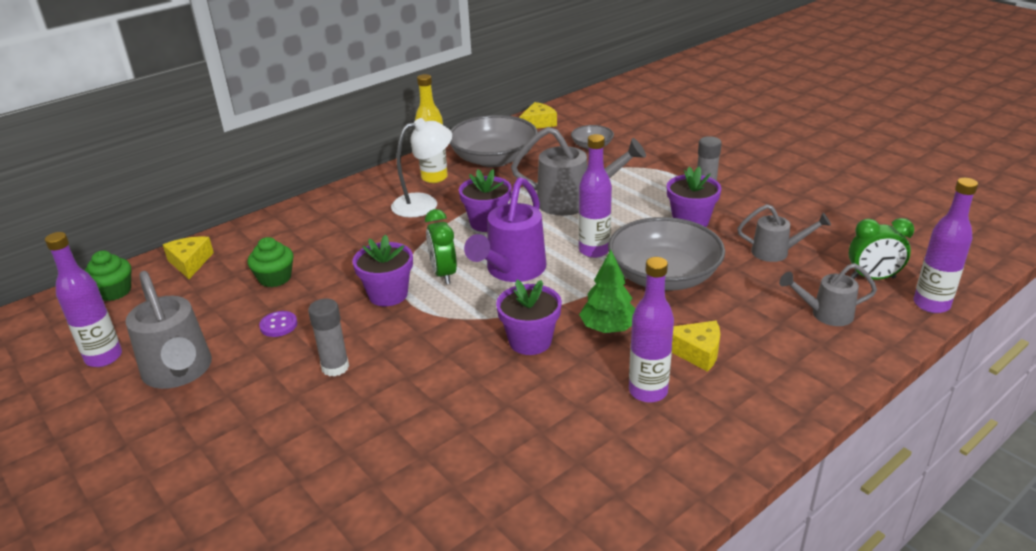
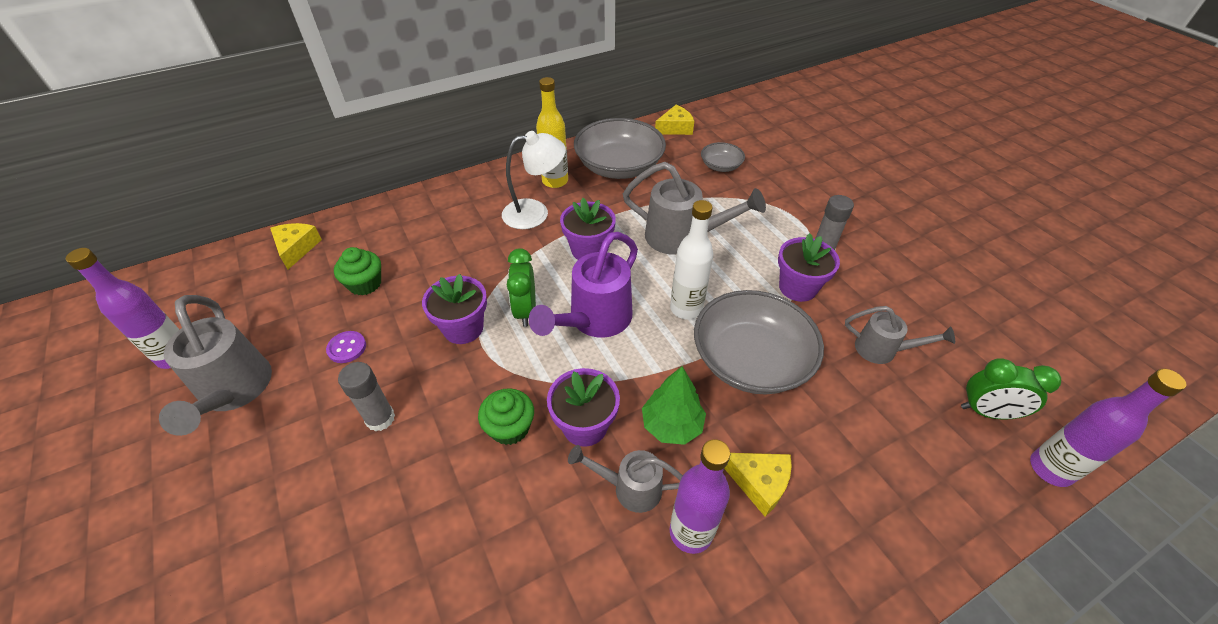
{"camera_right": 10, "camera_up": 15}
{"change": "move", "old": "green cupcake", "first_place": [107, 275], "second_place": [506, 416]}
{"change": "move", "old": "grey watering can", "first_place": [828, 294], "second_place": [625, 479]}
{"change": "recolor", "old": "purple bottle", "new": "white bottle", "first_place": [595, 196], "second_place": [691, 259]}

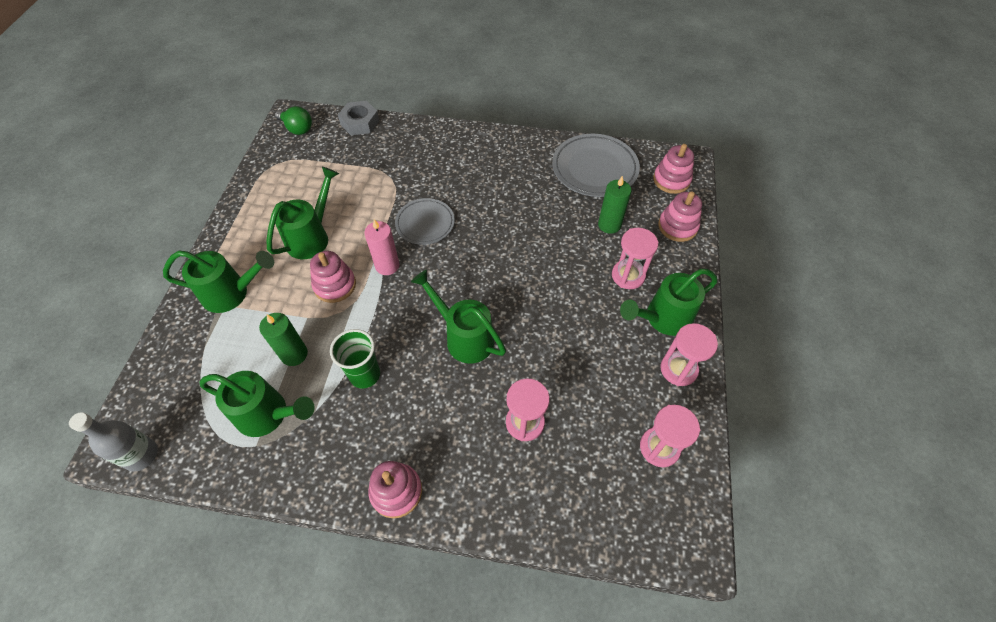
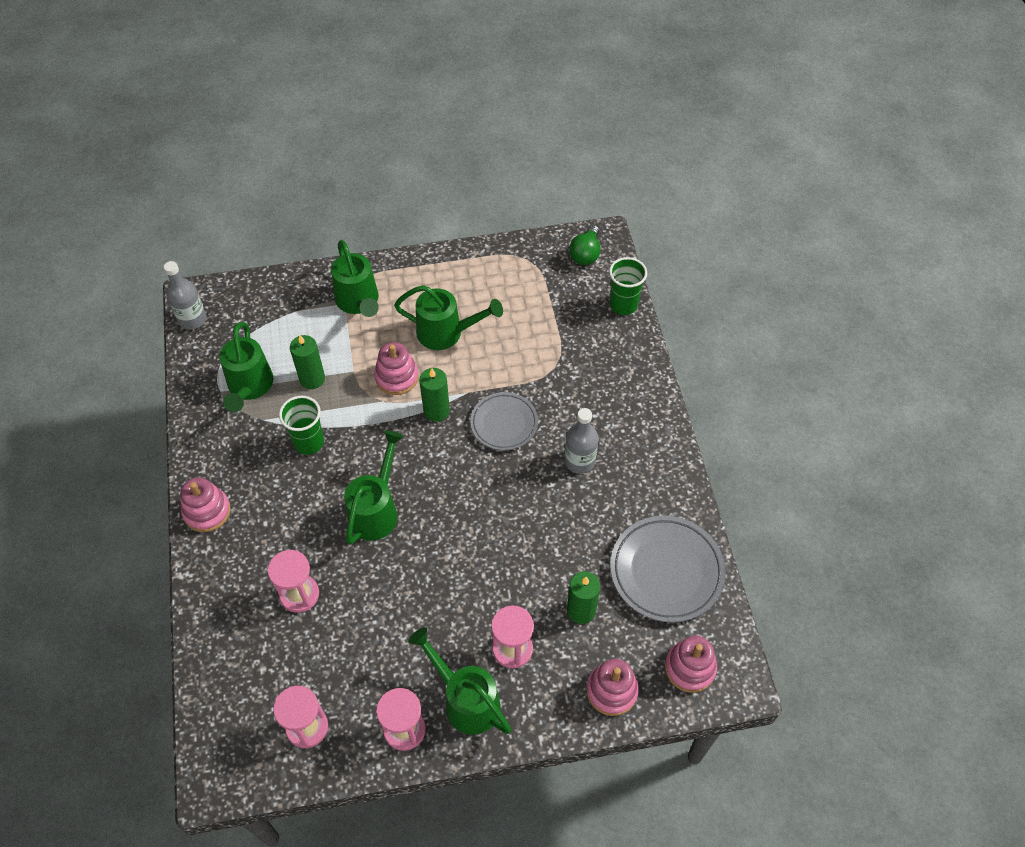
{"camera_right": 70, "camera_up": 0}
{"change": "recolor", "old": "pink candle", "new": "green candle", "first_place": [382, 247], "second_place": [434, 395]}
{"change": "insert", "new": "grey bottle", "second_place": [581, 441]}
{"change": "replace", "old": "grey nut", "new": "green cup", "first_place": [358, 118], "second_place": [628, 286]}

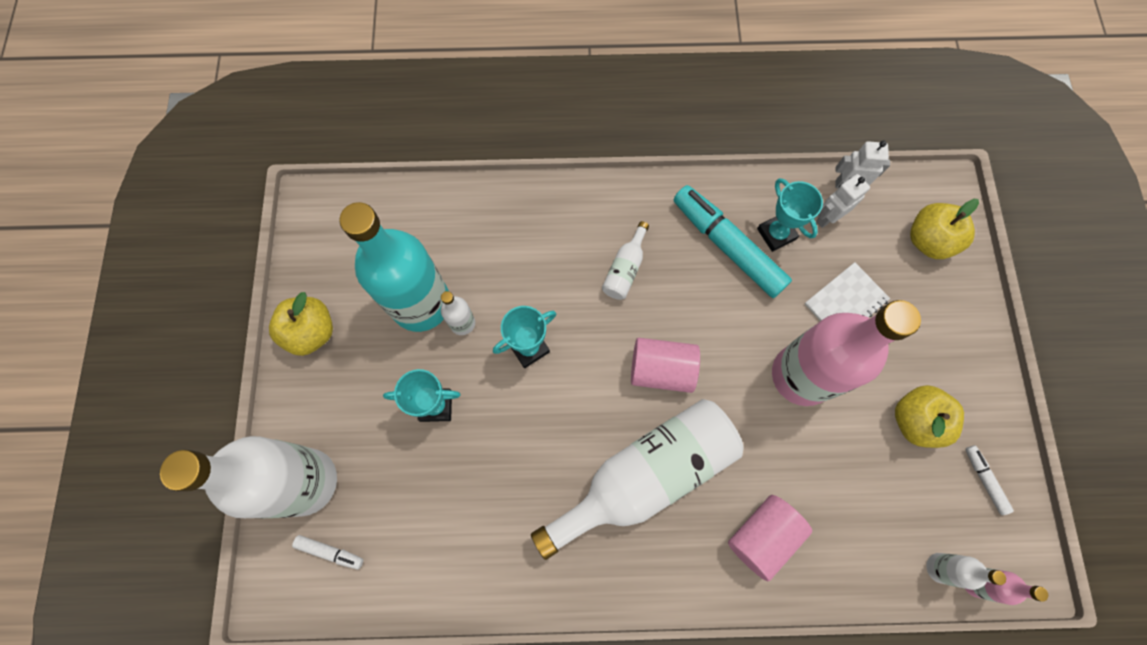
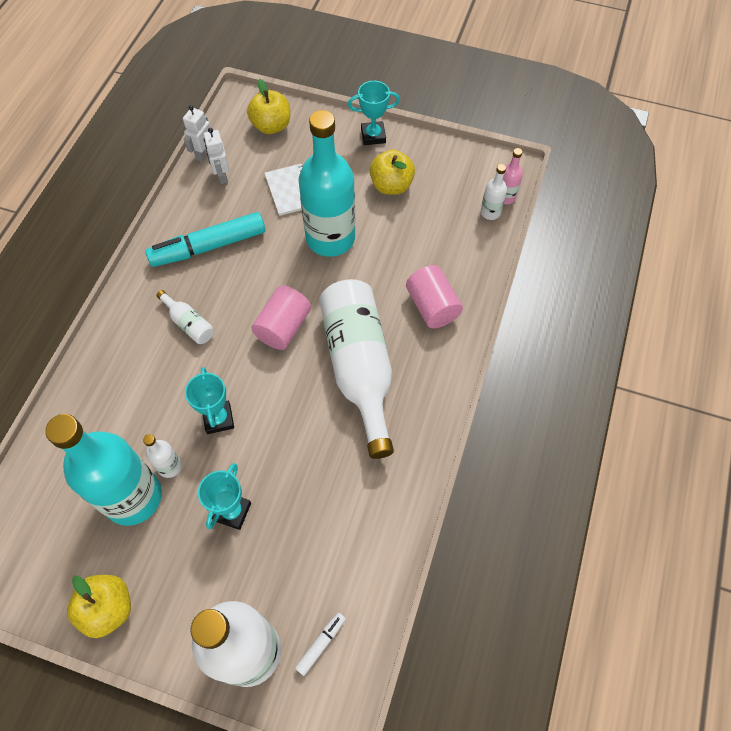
{"camera_right": -70, "camera_up": -10}
{"change": "recolor", "old": "pink bottle", "new": "turquoise bottle", "first_place": [846, 353], "second_place": [327, 183]}
{"change": "move", "old": "turquoise trophy", "first_place": [790, 215], "second_place": [374, 113]}
{"change": "delete", "old": "white marker", "first_place": [989, 480]}

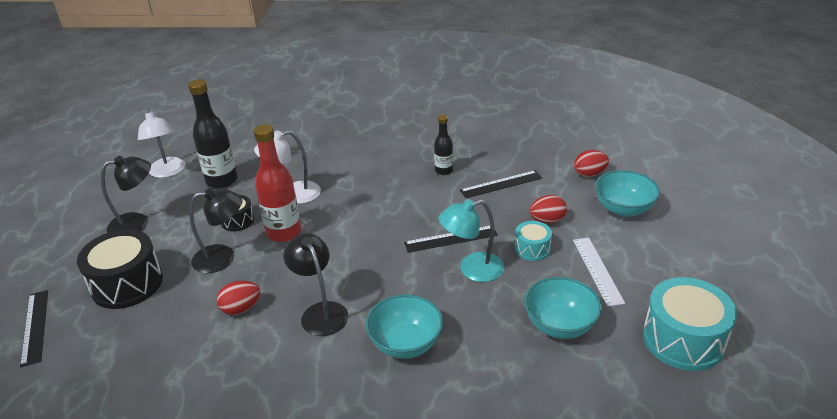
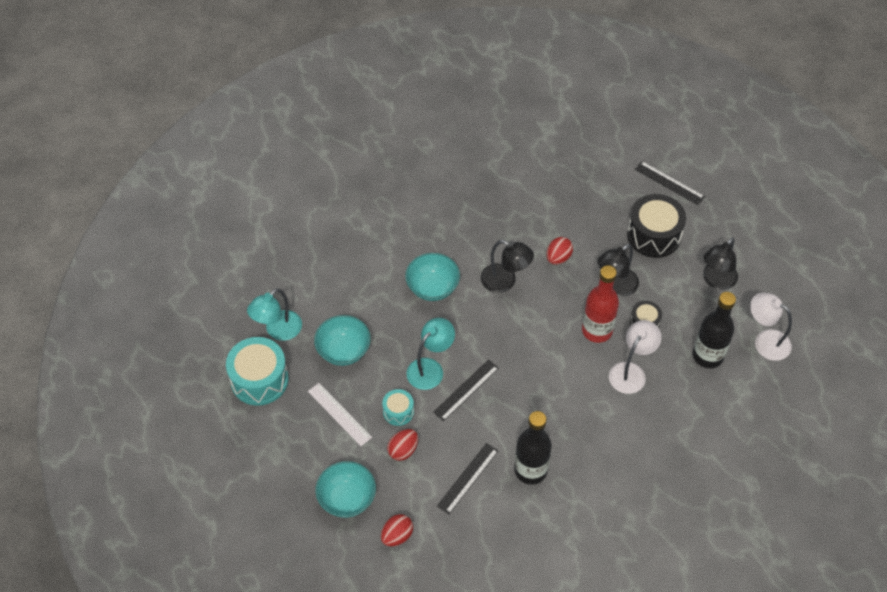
{"camera_right": 145, "camera_up": 20}
{"change": "insert", "new": "turquoise lamp", "second_place": [274, 314]}
{"change": "resize", "old": "black bottle", "first_place": [443, 145], "second_place": [533, 448], "factor": 1.76}

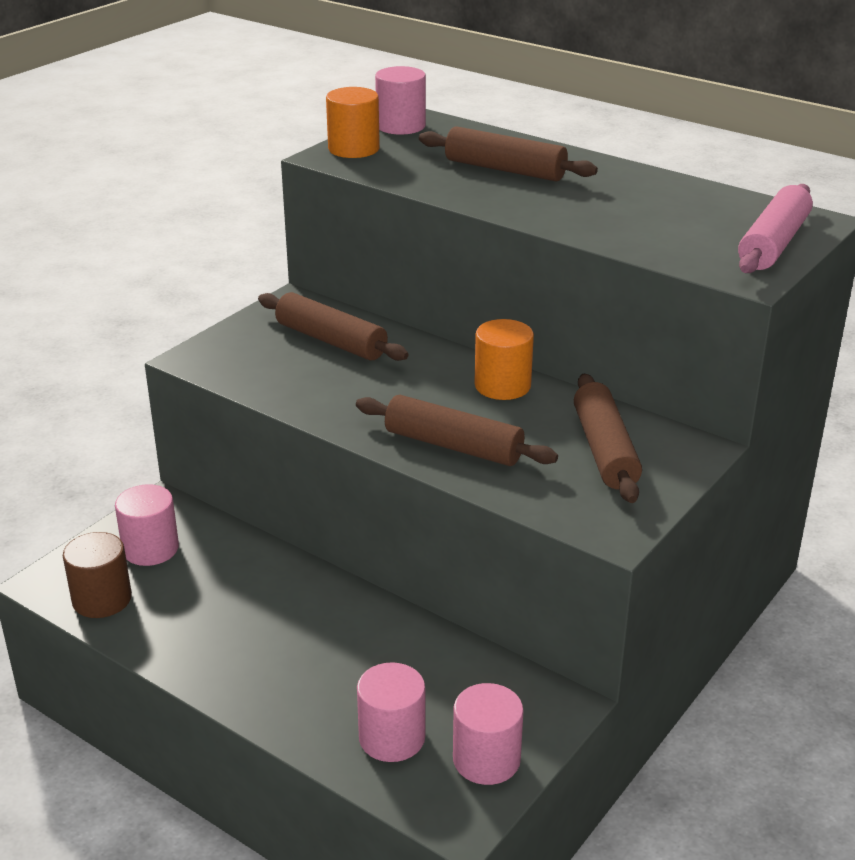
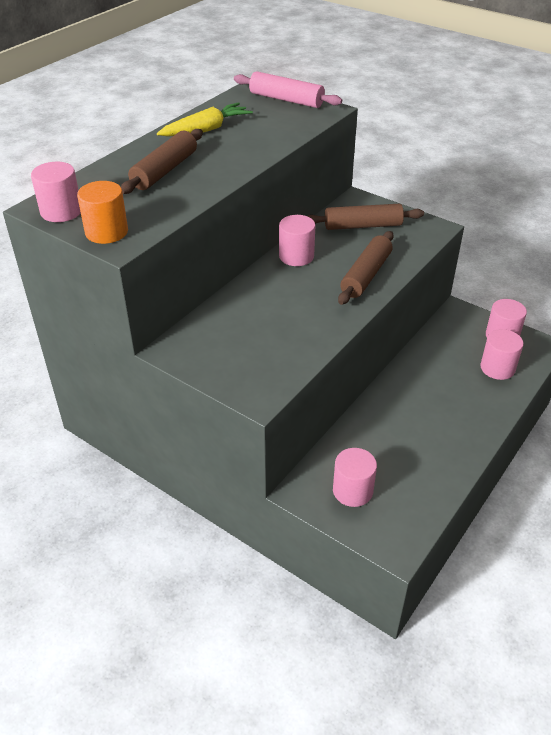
{"camera_right": -90, "camera_up": 10}
{"change": "insert", "new": "yellow carrot", "second_place": [205, 119]}
{"change": "recolor", "old": "orange cylinder", "new": "pink cylinder", "first_place": [504, 359], "second_place": [297, 240]}
{"change": "delete", "old": "brown cylinder", "first_place": [97, 575]}
{"change": "delete", "old": "brown rolling pin", "first_place": [333, 326]}

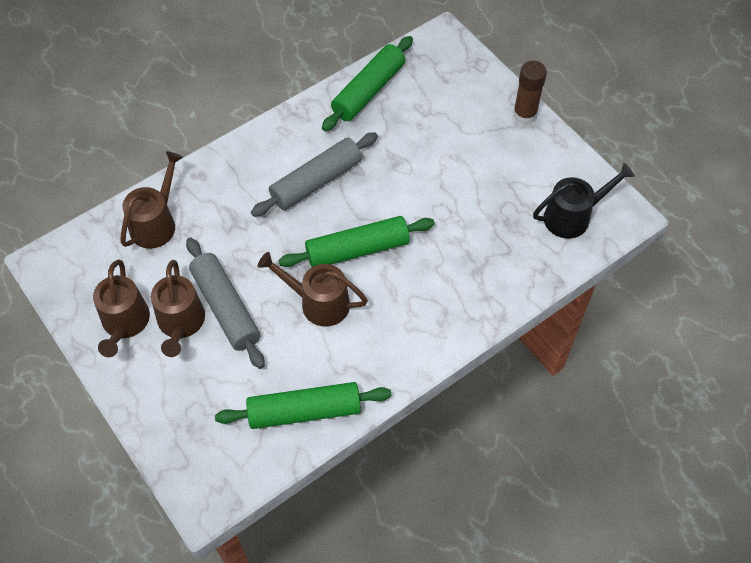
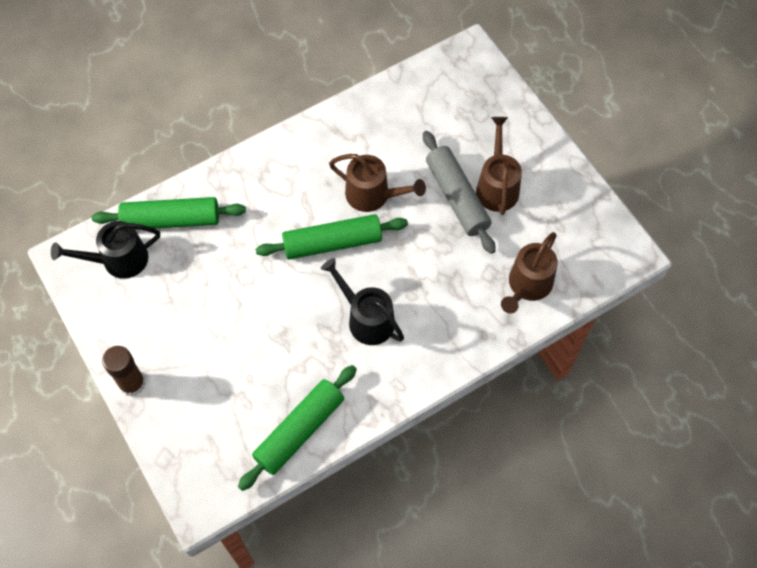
{"camera_right": -175, "camera_up": 5}
{"change": "move", "old": "green rolling pin", "first_place": [303, 405], "second_place": [169, 213]}
{"change": "replace", "old": "grey rolling pin", "new": "black watering can", "first_place": [314, 174], "second_place": [362, 301]}
{"change": "delete", "old": "brown watering can", "first_place": [121, 308]}

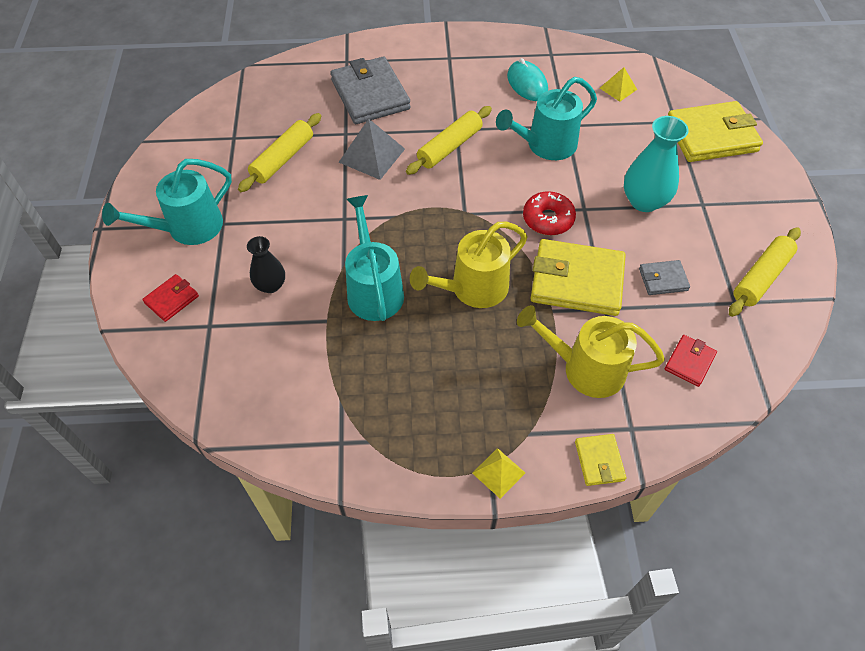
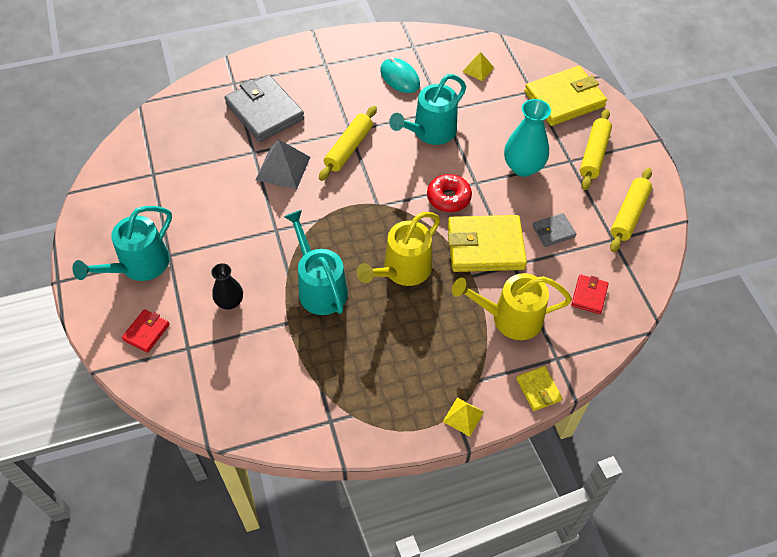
{"camera_right": -15, "camera_up": 0}
{"change": "move", "old": "yellow rolling pin", "first_place": [279, 152], "second_place": [596, 149]}

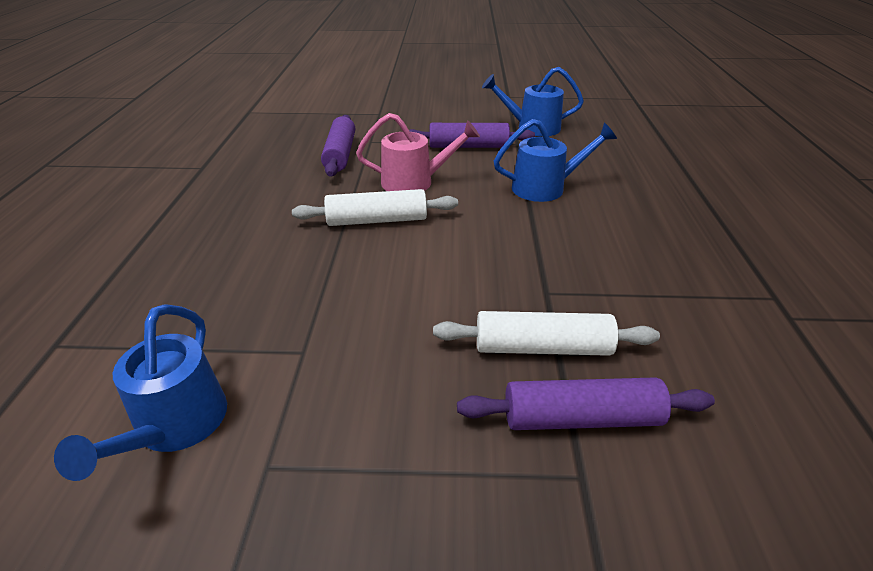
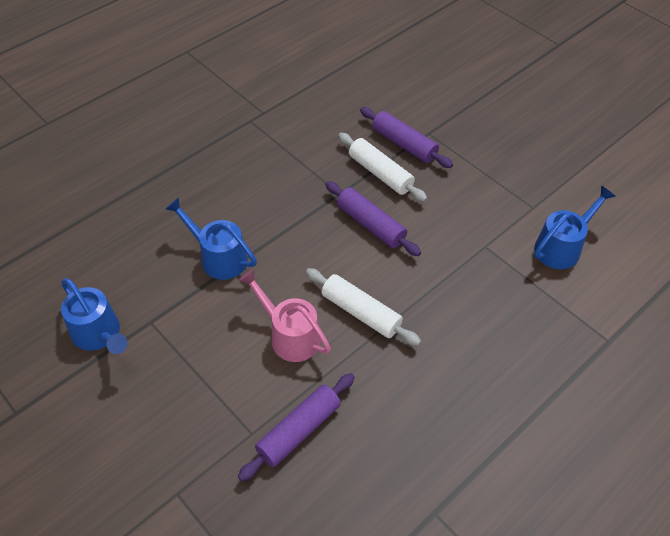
{"camera_right": -135, "camera_up": 15}
{"change": "move", "old": "purple rolling pin", "first_place": [472, 135], "second_place": [373, 218]}

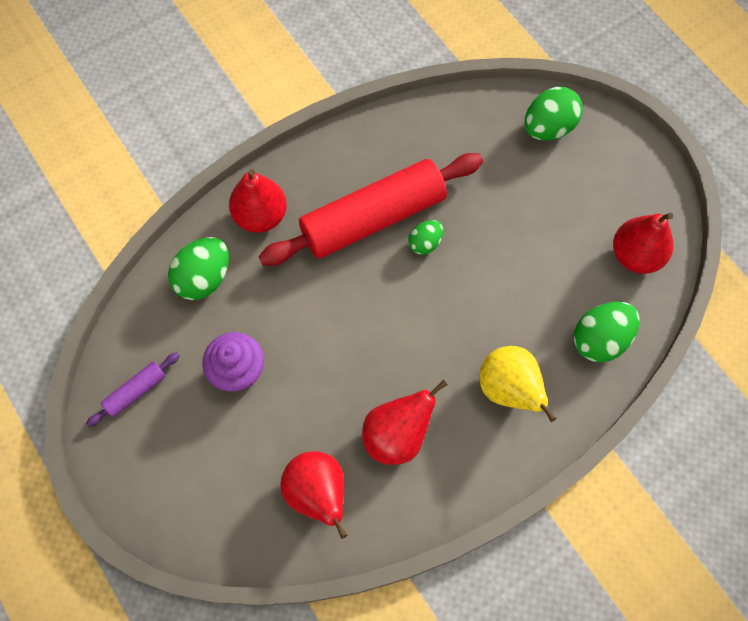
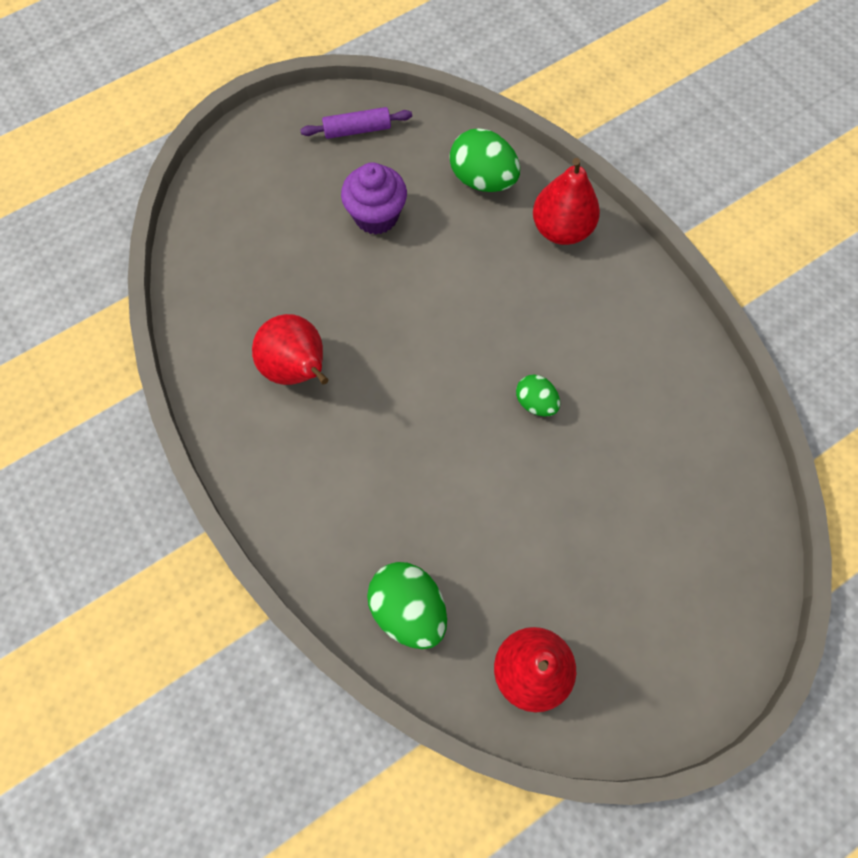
{"camera_right": 90, "camera_up": 0}
{"change": "rotate", "old": "purple rolling pin", "first_place": [133, 389], "second_place": [356, 123], "degrees": -60}
{"change": "delete", "old": "red rolling pin", "first_place": [371, 209]}
{"change": "delete", "old": "red pear", "first_place": [313, 495]}
{"change": "delete", "old": "yellow pear", "first_place": [518, 384]}
{"change": "delete", "old": "green egg", "first_place": [554, 114]}

